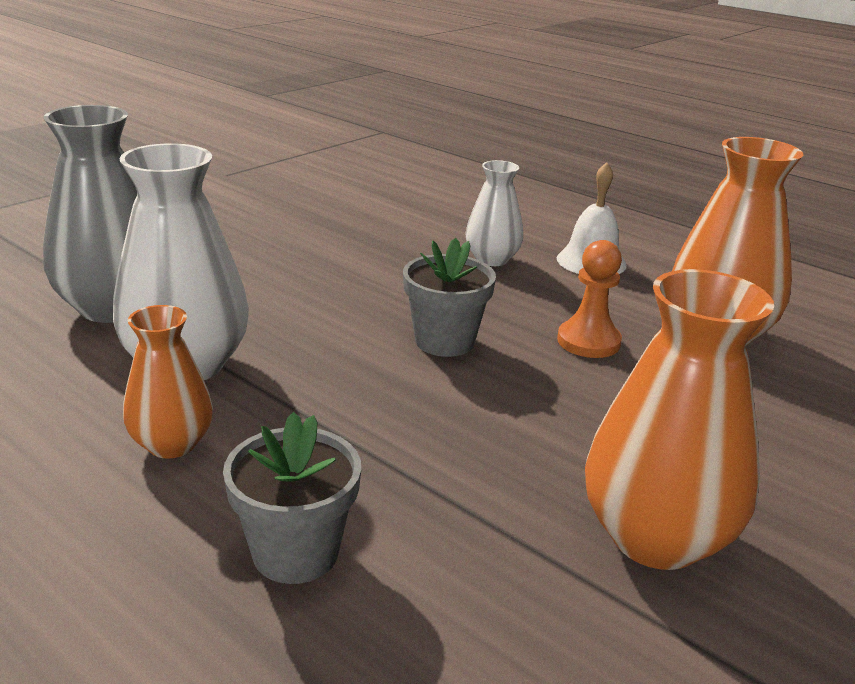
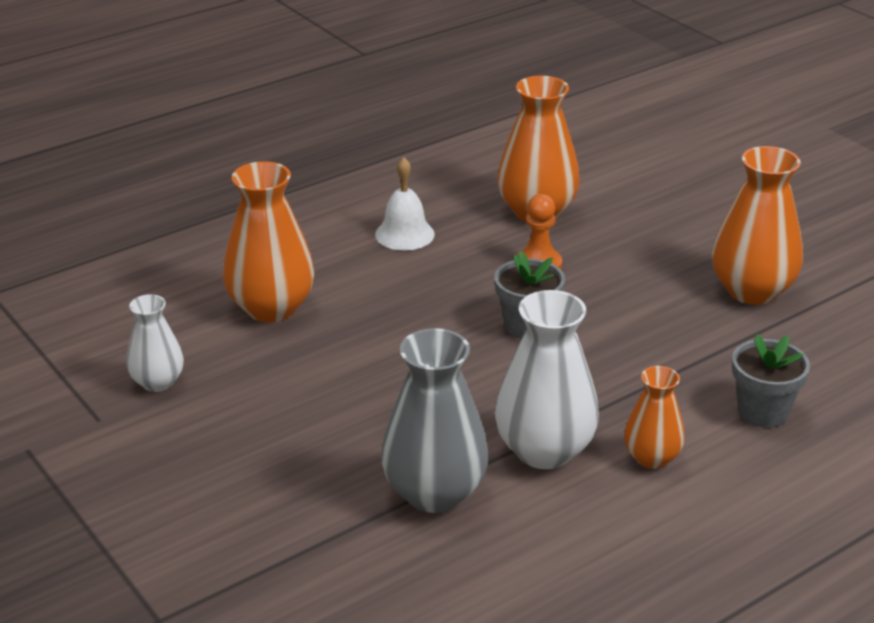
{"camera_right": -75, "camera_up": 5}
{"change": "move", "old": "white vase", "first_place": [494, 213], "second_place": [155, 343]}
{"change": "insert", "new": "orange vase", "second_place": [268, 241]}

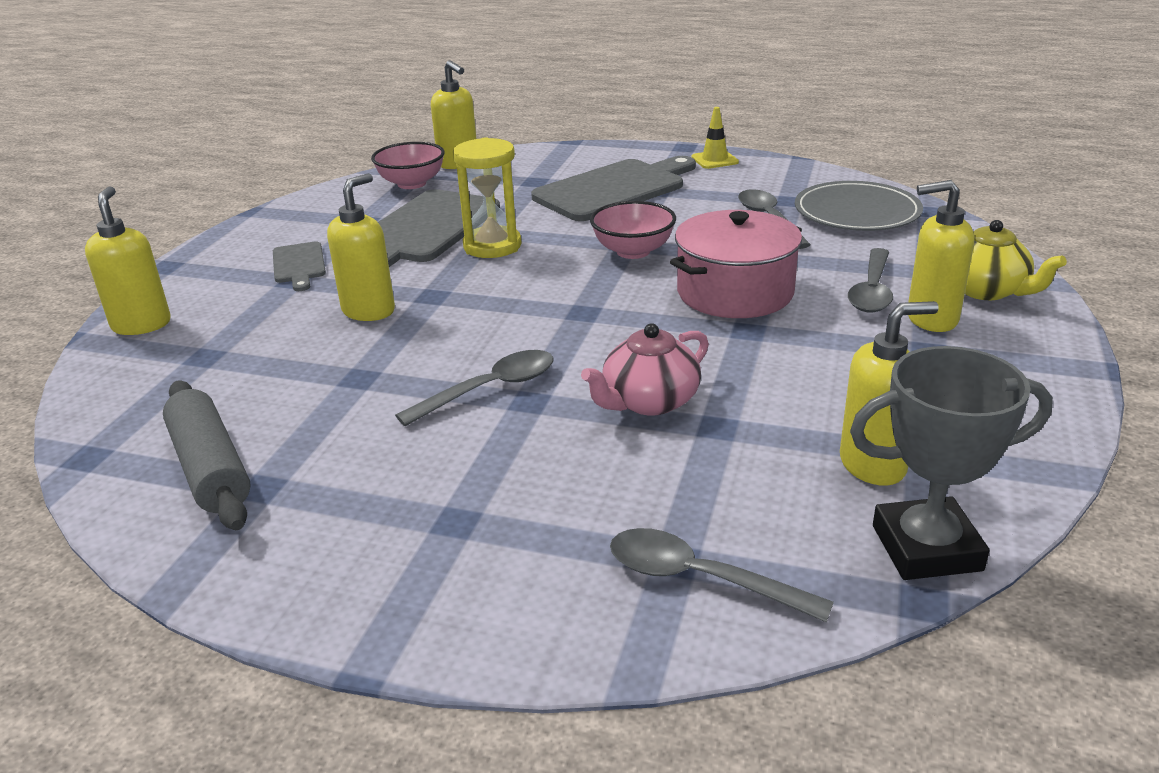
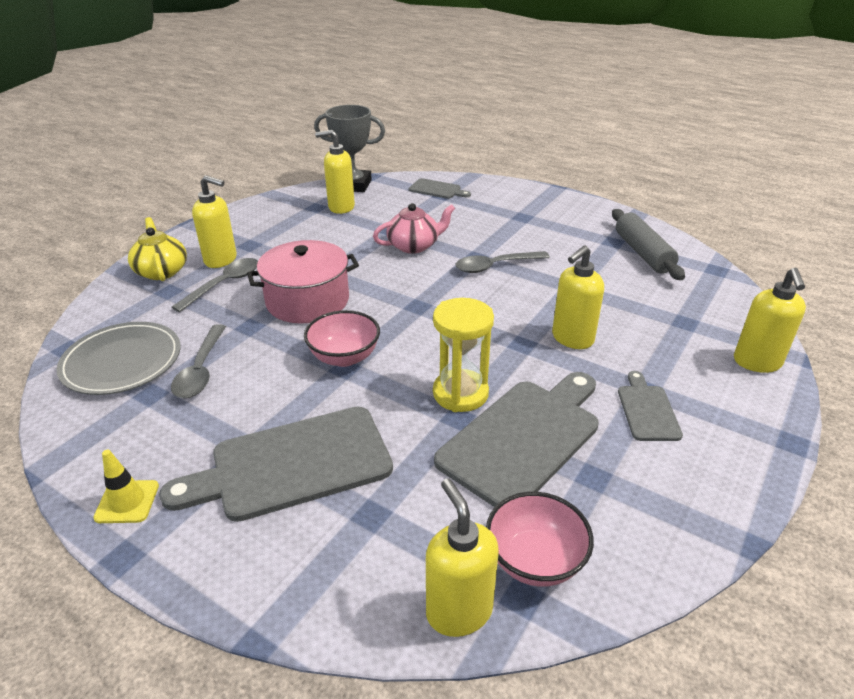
{"camera_right": -165, "camera_up": 5}
{"change": "replace", "old": "grey spoon", "new": "grey cutting board", "first_place": [722, 575], "second_place": [440, 188]}

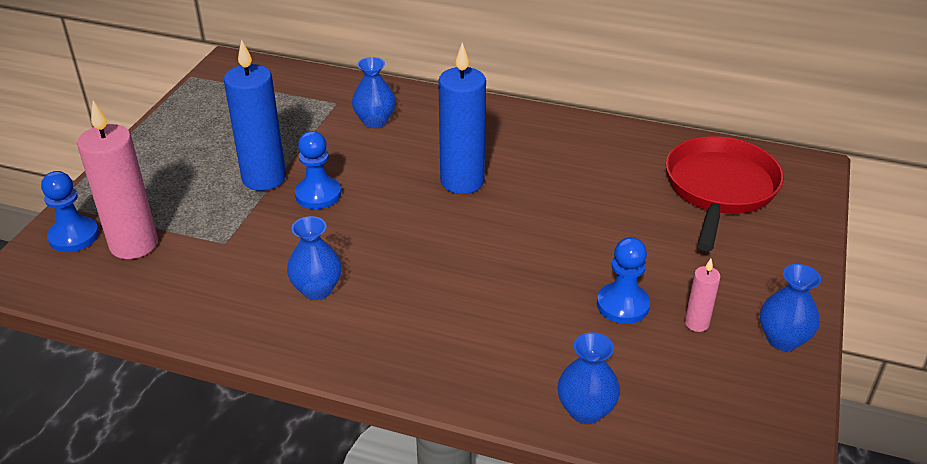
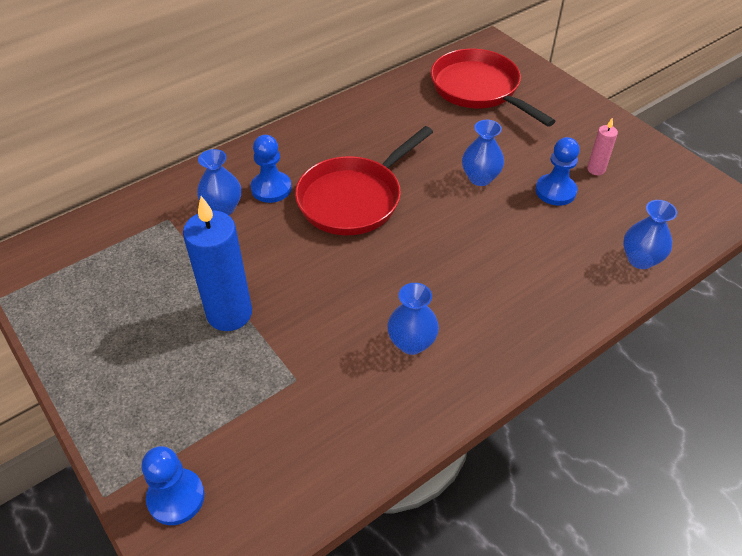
{"camera_right": -55, "camera_up": 10}
{"change": "move", "old": "blue pawn", "first_place": [318, 170], "second_place": [271, 169]}
{"change": "replace", "old": "blue candle", "new": "red pan", "first_place": [462, 118], "second_place": [364, 180]}
{"change": "move", "old": "blue vase", "first_place": [790, 307], "second_place": [483, 153]}
{"change": "delete", "old": "pink candle", "first_place": [117, 180]}

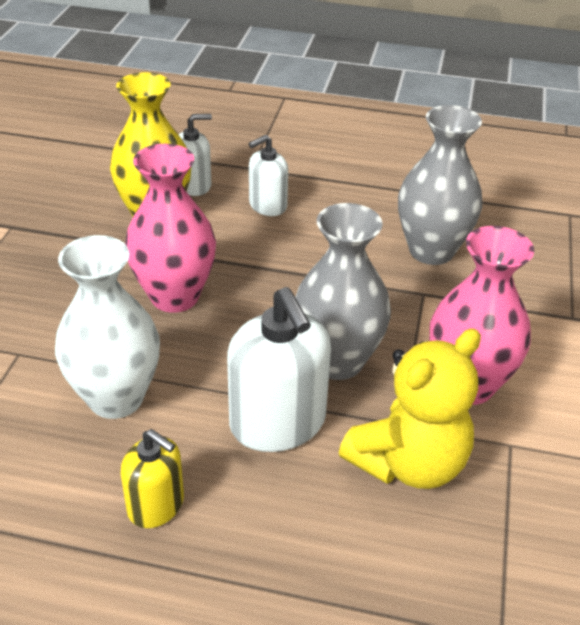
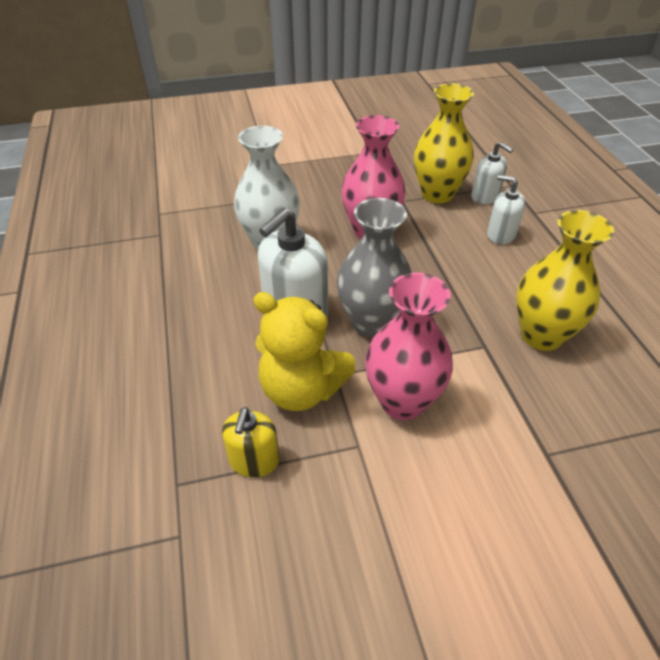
{"camera_right": 65, "camera_up": 5}
{"change": "move", "old": "yellow soap dispenser", "first_place": [152, 478], "second_place": [250, 442]}
{"change": "recolor", "old": "grey vase", "new": "yellow vase", "first_place": [440, 185], "second_place": [565, 280]}

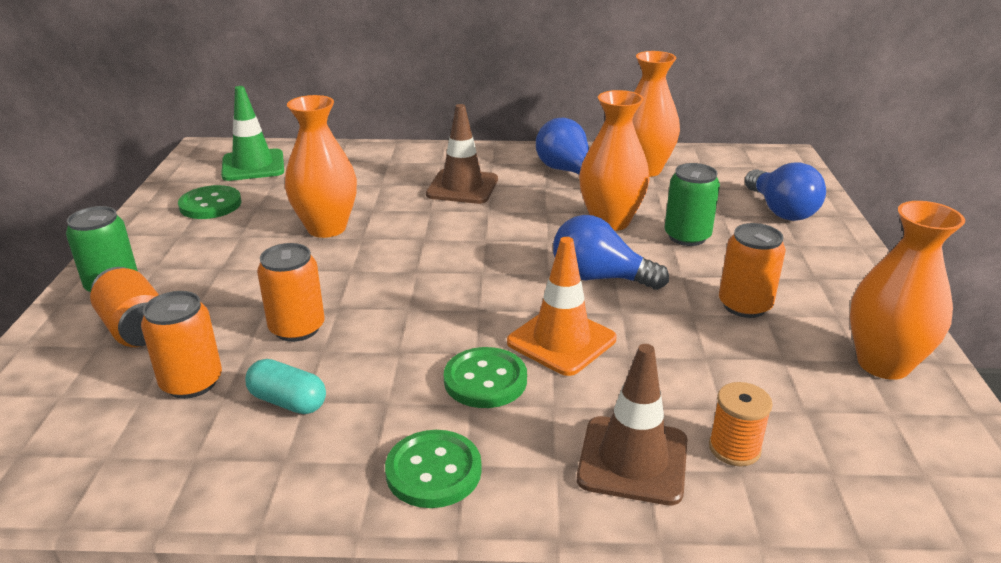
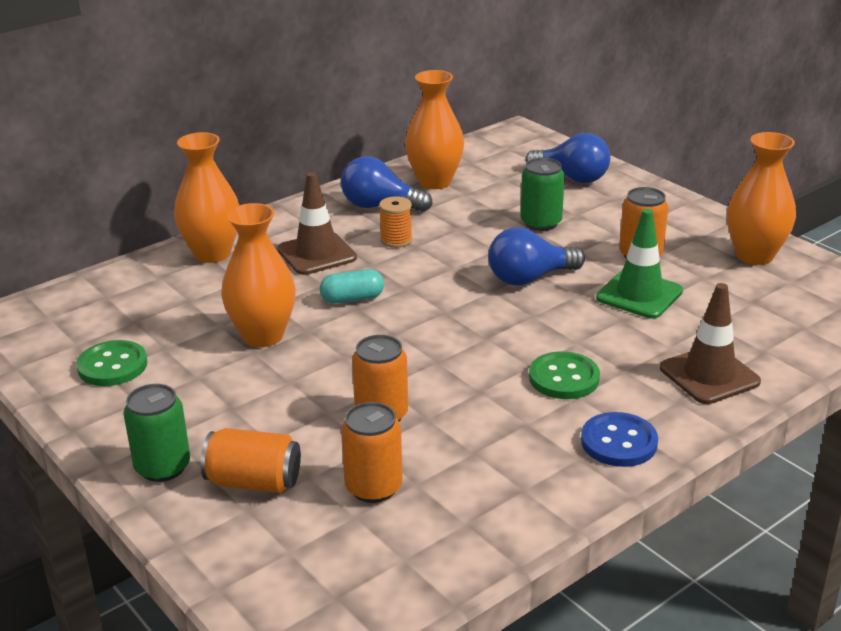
{"camera_right": -40, "camera_up": 0}
{"change": "move", "old": "orange vase", "first_place": [614, 160], "second_place": [206, 197]}
{"change": "move", "old": "turquoise capsule", "first_place": [285, 386], "second_place": [352, 286]}
{"change": "move", "old": "orange spool", "first_place": [741, 424], "second_place": [395, 222]}
{"change": "recolor", "old": "green button", "new": "blue button", "first_place": [433, 469], "second_place": [619, 439]}
{"change": "move", "old": "green traffic cone", "first_place": [252, 133], "second_place": [639, 264]}
{"change": "delete", "old": "orange traffic cone", "first_place": [562, 306]}

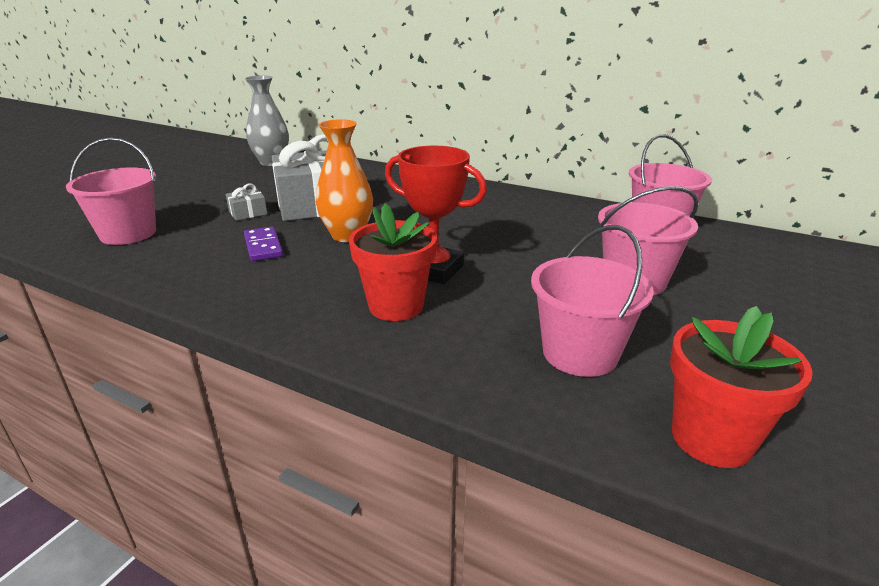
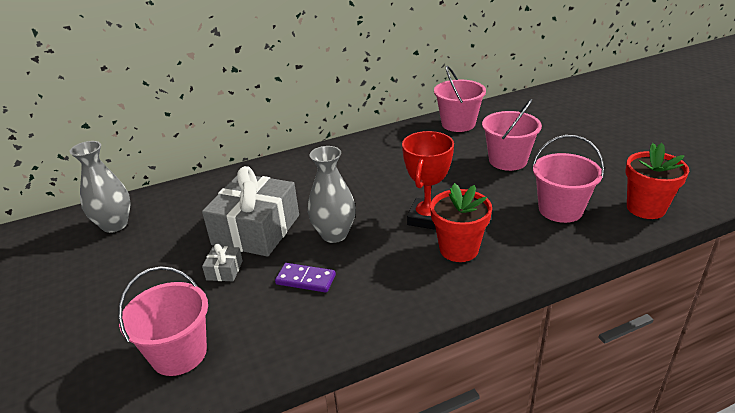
{"camera_right": -50, "camera_up": 5}
{"change": "recolor", "old": "orange vase", "new": "grey vase", "first_place": [344, 180], "second_place": [332, 194]}
{"change": "rotate", "old": "red trophy", "first_place": [436, 215], "second_place": [428, 180], "degrees": -45}

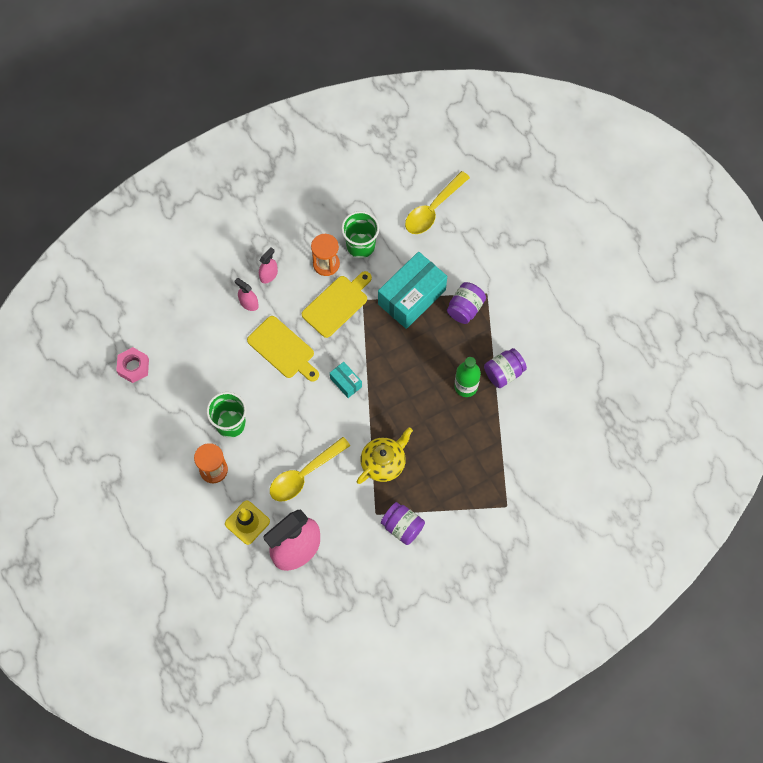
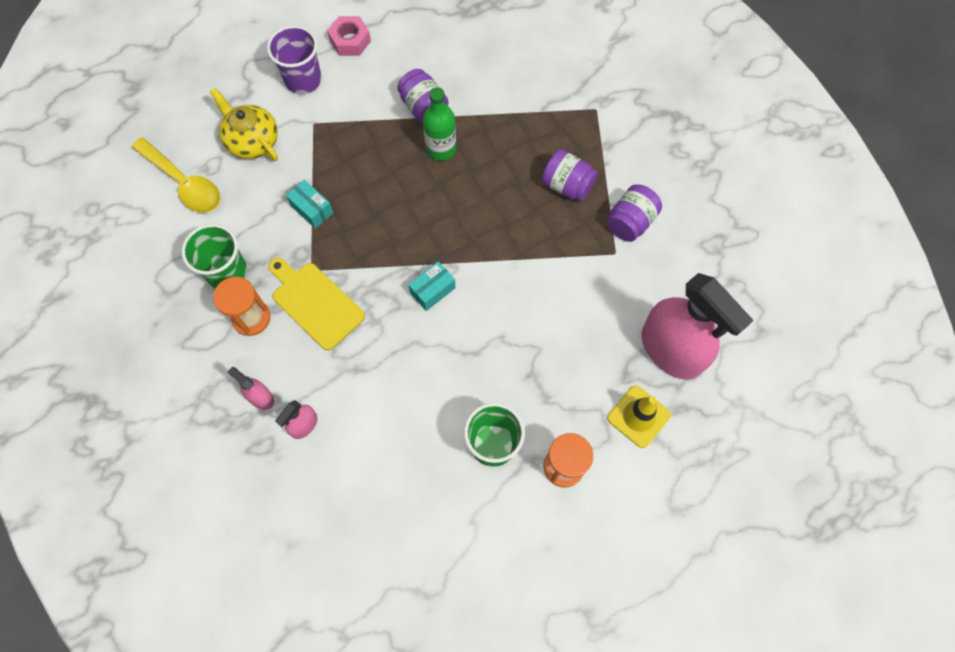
{"camera_right": -90, "camera_up": 0}
{"change": "move", "old": "yellow teapot", "first_place": [384, 455], "second_place": [244, 124]}
{"change": "insert", "new": "purple cup", "second_place": [294, 59]}
{"change": "resize", "old": "turquoise box", "first_place": [412, 290], "second_place": [309, 204], "factor": 0.47}
{"change": "move", "old": "pink nut", "first_place": [132, 365], "second_place": [349, 36]}
{"change": "move", "old": "purple jar", "first_place": [466, 303], "second_place": [570, 175]}
{"change": "delete", "old": "yellow cutting board", "first_place": [283, 349]}
{"change": "delete", "old": "yellow spoon", "first_place": [310, 469]}

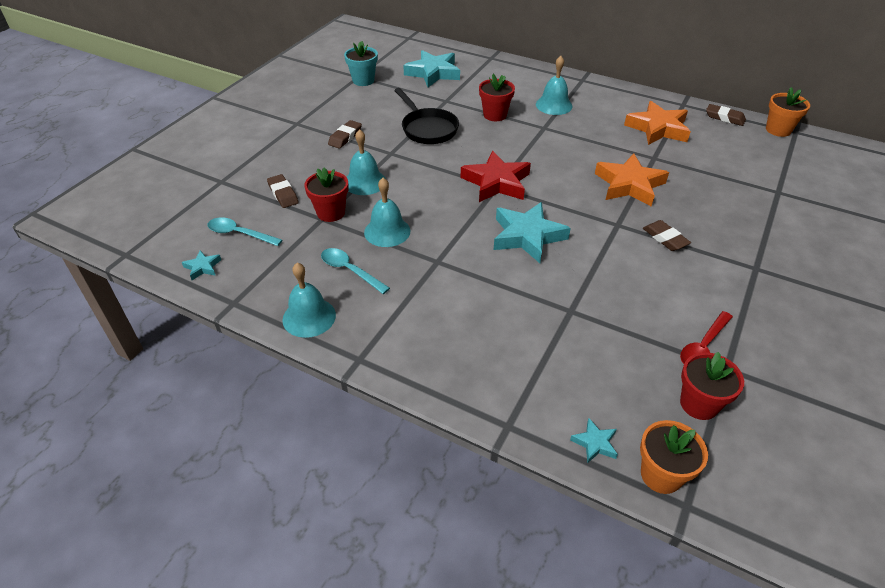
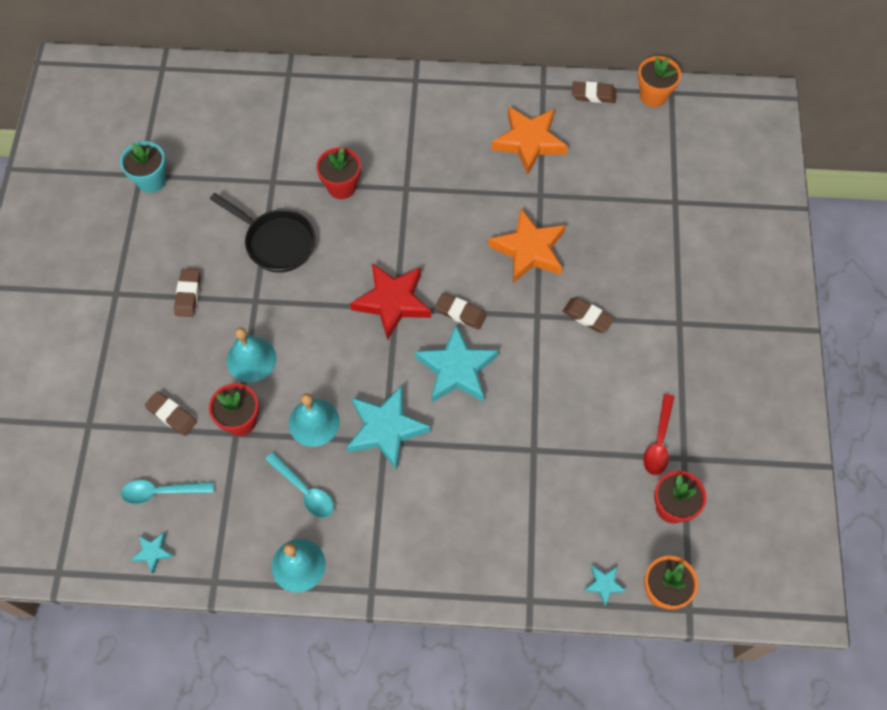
{"camera_right": -25, "camera_up": 20}
{"change": "rotate", "old": "turquoise spoon", "first_place": [355, 271], "second_place": [299, 485], "degrees": -150}
{"change": "move", "old": "turquoise star", "first_place": [431, 68], "second_place": [388, 428]}
{"change": "insert", "new": "brown eraser", "second_place": [461, 311]}
{"change": "delete", "old": "turquoise bell", "first_place": [554, 85]}

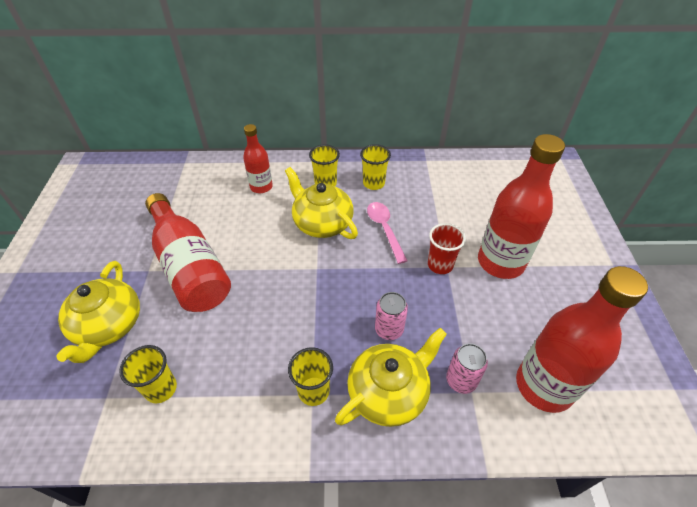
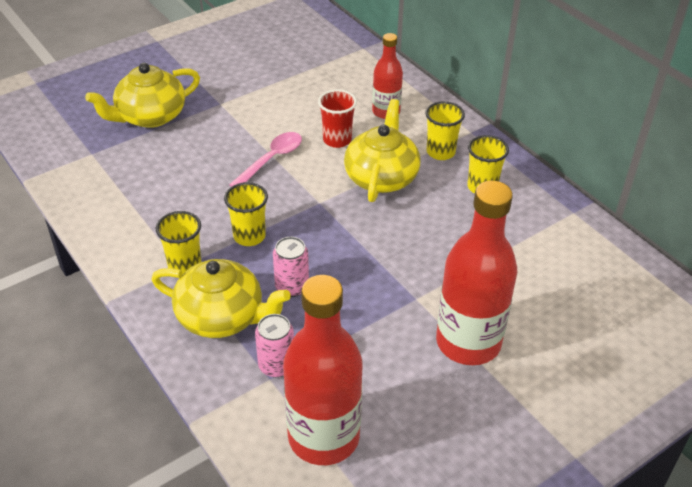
{"camera_right": 55, "camera_up": -5}
{"change": "move", "old": "yellow cup", "first_place": [148, 374], "second_place": [246, 214]}
{"change": "move", "old": "pink spoon", "first_place": [387, 233], "second_place": [265, 159]}
{"change": "move", "old": "red cup", "first_place": [447, 248], "second_place": [337, 118]}
{"change": "delete", "old": "red bottle", "first_place": [188, 252]}

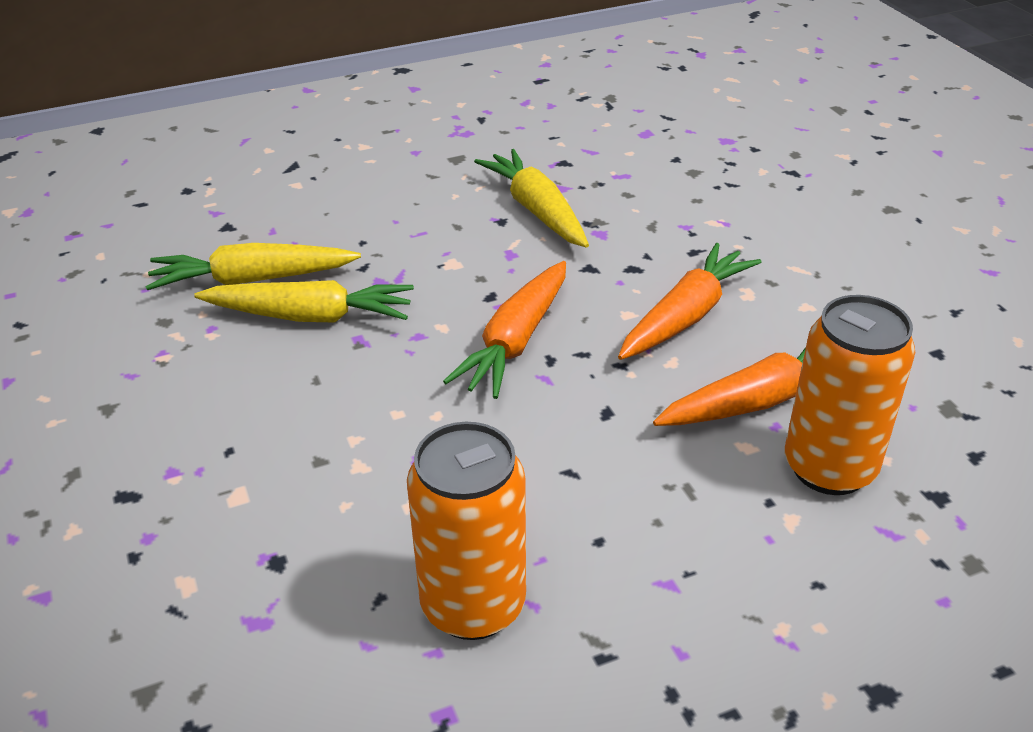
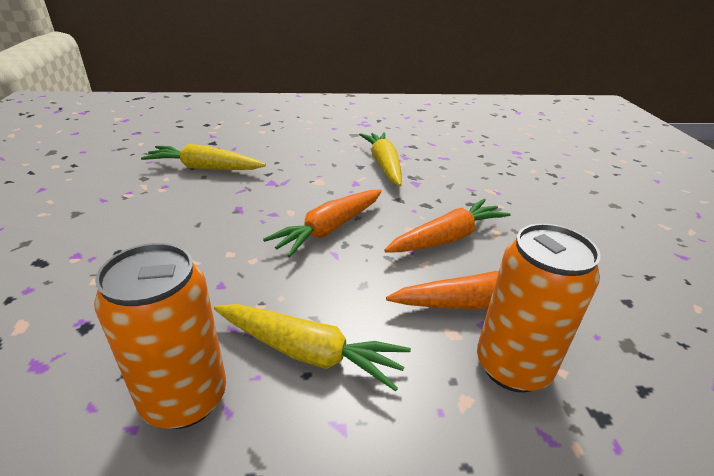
{"camera_right": 15, "camera_up": -5}
{"change": "move", "old": "yellow carrot", "first_place": [304, 301], "second_place": [312, 348]}

